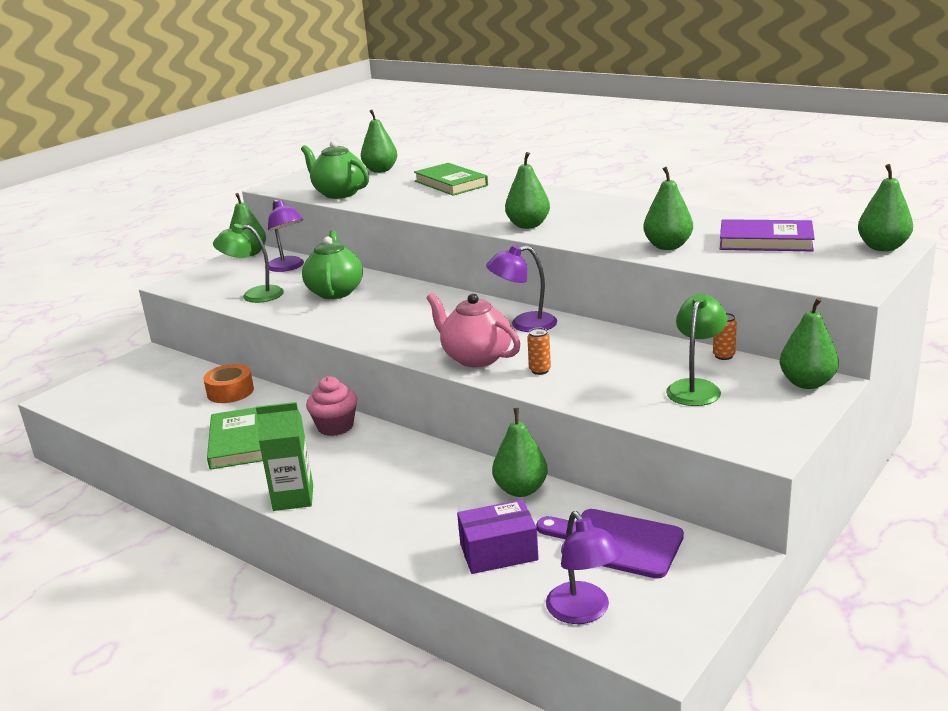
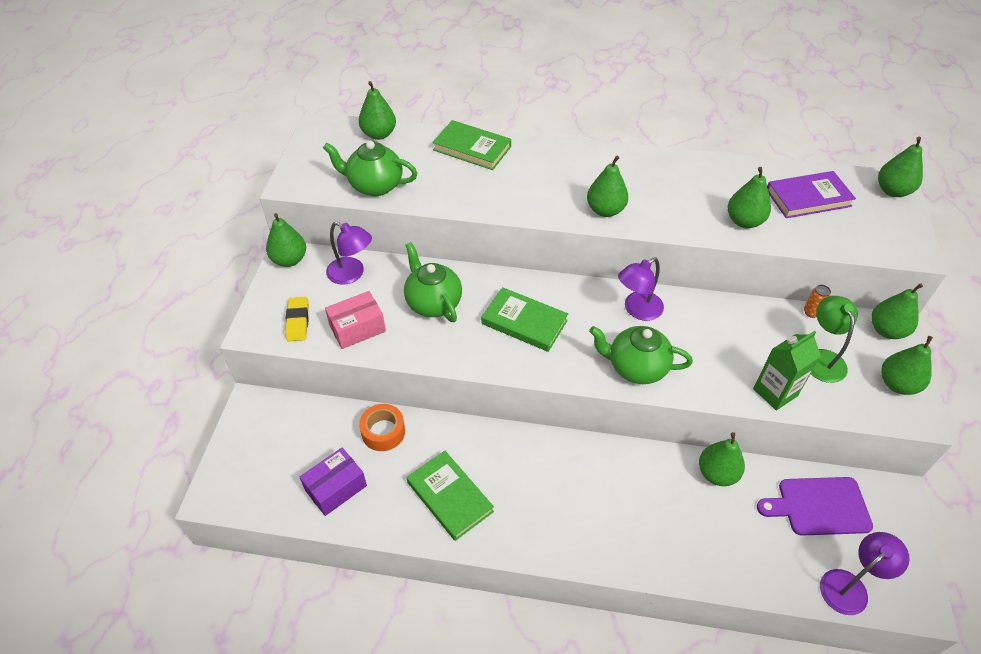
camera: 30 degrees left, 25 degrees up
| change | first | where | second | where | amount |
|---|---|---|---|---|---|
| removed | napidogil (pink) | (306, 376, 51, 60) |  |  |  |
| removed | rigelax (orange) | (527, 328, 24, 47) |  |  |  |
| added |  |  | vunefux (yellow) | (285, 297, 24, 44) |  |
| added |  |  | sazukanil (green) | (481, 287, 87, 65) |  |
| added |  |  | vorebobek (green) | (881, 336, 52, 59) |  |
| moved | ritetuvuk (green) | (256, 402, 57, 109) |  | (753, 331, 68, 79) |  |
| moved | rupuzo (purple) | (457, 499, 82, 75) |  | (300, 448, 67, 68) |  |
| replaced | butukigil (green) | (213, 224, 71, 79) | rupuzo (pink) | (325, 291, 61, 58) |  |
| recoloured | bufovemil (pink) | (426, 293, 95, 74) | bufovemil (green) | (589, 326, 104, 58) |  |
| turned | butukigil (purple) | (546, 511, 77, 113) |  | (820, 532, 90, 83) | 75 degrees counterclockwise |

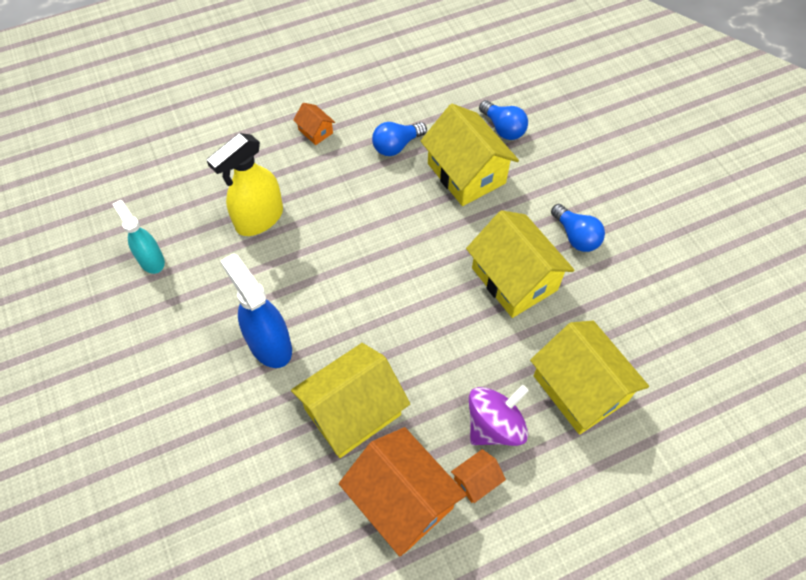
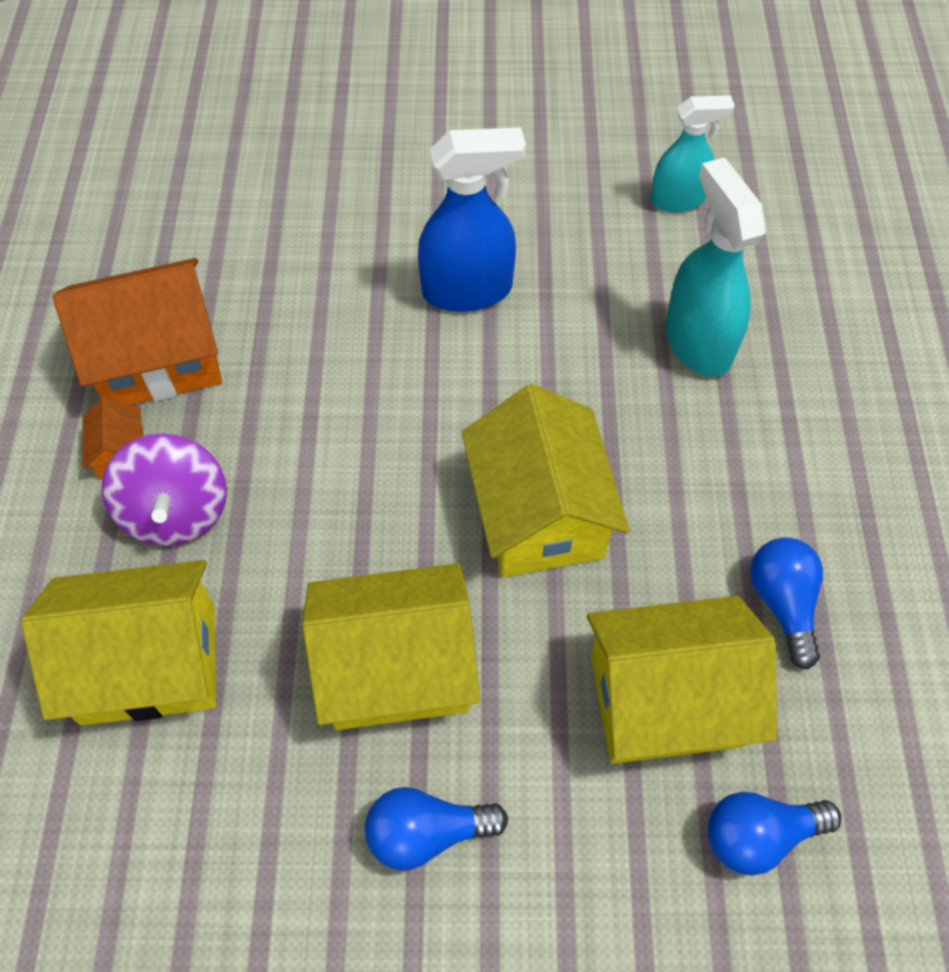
camera: 115 degrees right, 0 degrees up
| change | first | where | second | where | amount |
|---|---|---|---|---|---|
| removed | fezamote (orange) | (293, 103, 42, 42) |  |  |  |
| moved | fezamote (yellow) | (291, 343, 119, 115) |  | (462, 384, 168, 193) |  |
| recoloured | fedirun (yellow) | (207, 133, 76, 103) | fedirun (turquoise) | (665, 158, 101, 219) |  |

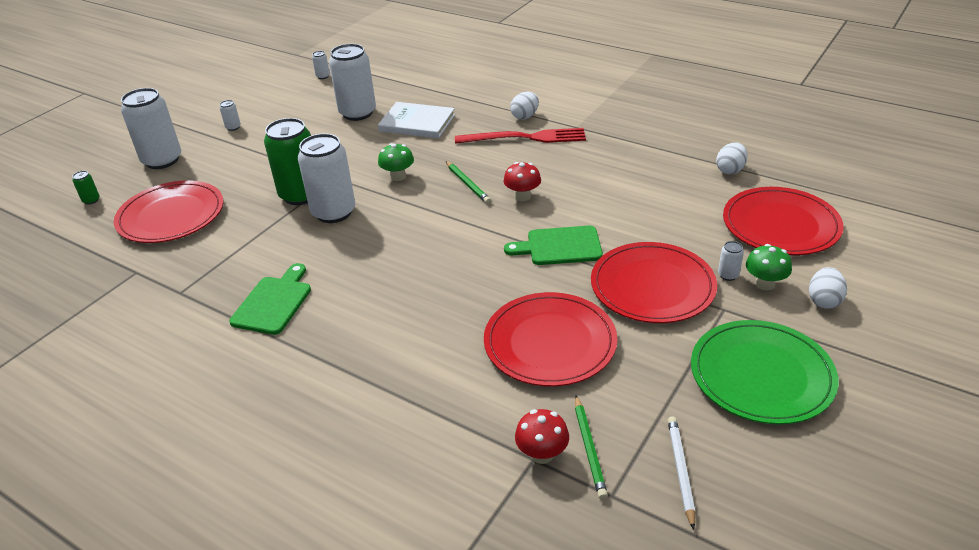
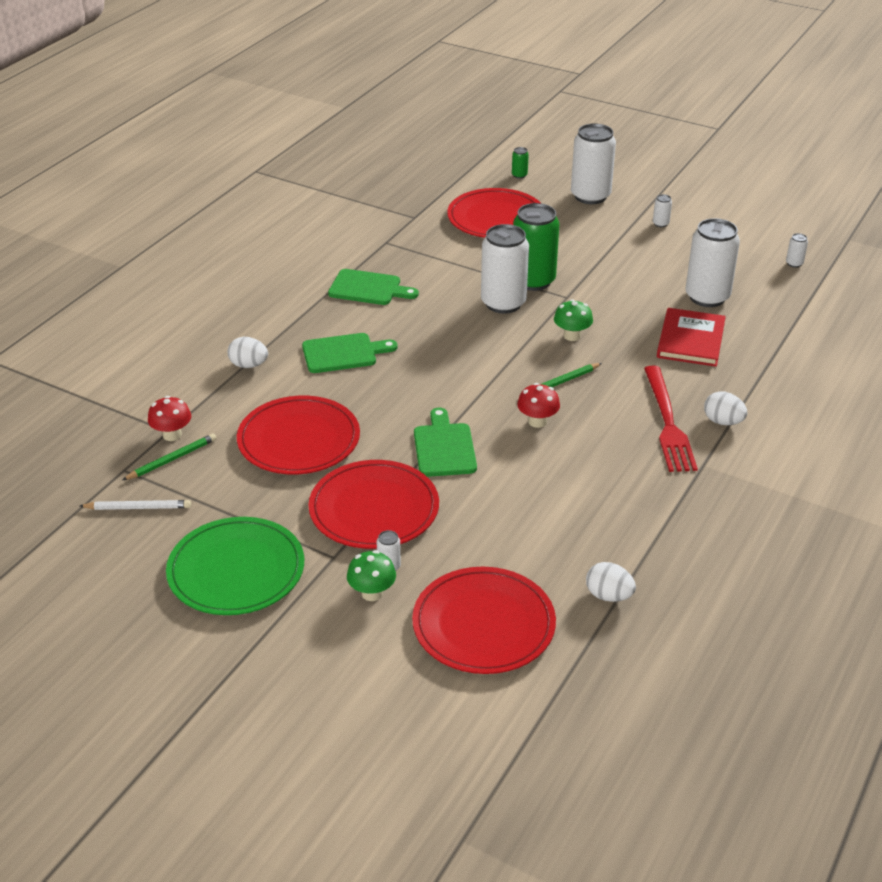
camera: 85 degrees right, 0 degrees up
| change | first | where | second | where | amount |
|---|---|---|---|---|---|
| added |  |  | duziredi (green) | (302, 333, 96, 40) |  |
| moved | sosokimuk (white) | (809, 267, 38, 42) |  | (228, 337, 40, 31) |  |
| recoloured | sazukanil (white) | (378, 102, 77, 37) | sazukanil (red) | (657, 308, 69, 59) |  |
| turned | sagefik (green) | (575, 396, 33, 104) |  | (123, 433, 94, 47) | 150 degrees clockwise |

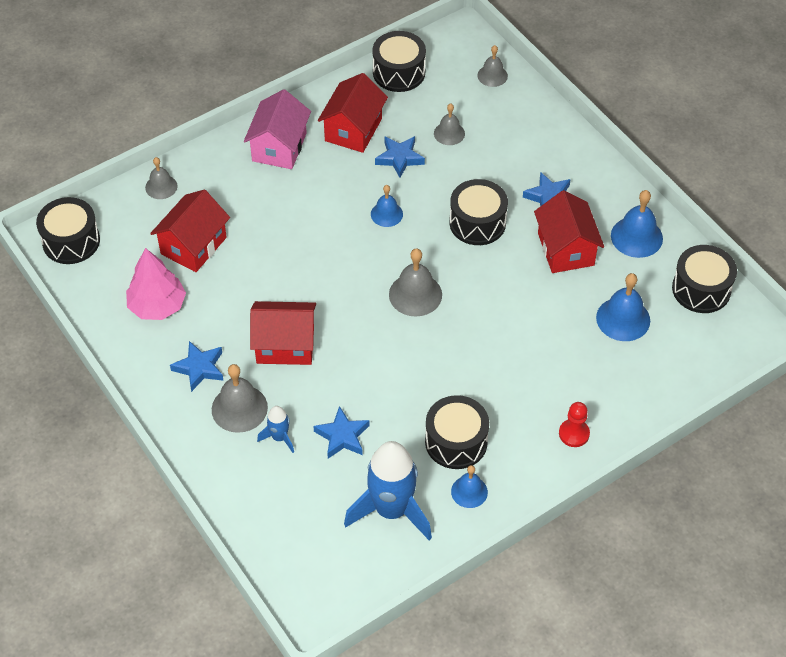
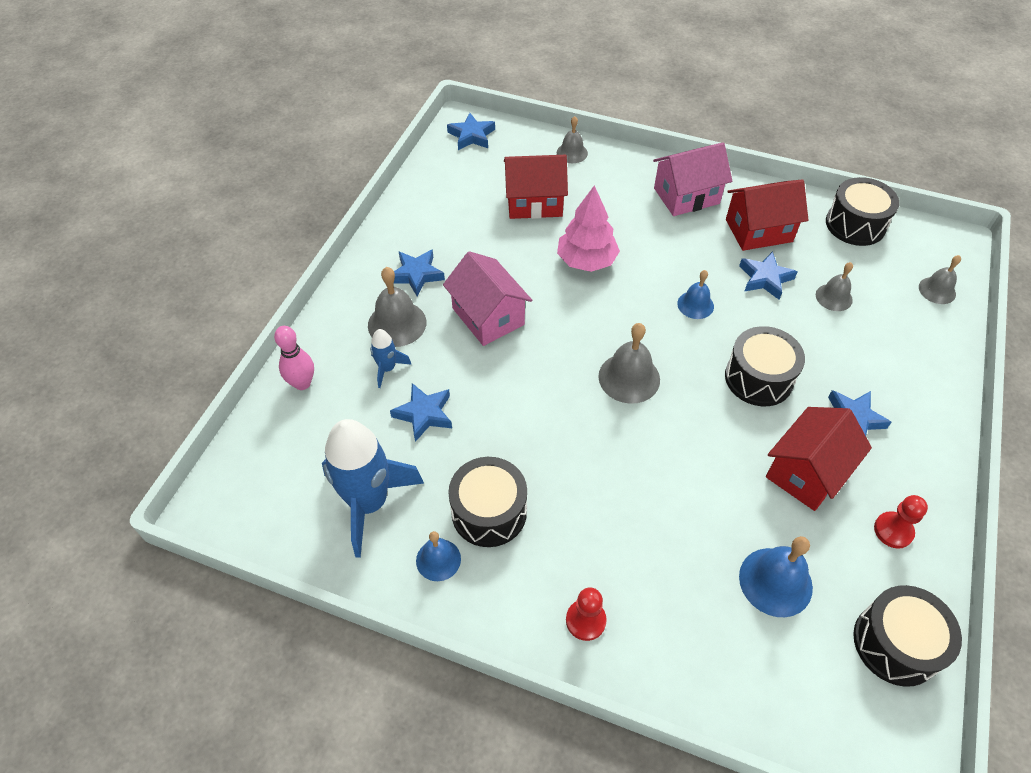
camera: 55 degrees right, 0 degrees up
| change | first | where | second | where | amount |
|---|---|---|---|---|---|
| added |  |  | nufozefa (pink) | (274, 326, 40, 64) |  |
| moved | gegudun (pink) | (126, 248, 60, 72) |  | (557, 185, 63, 87) |  |
| replaced | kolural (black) | (36, 197, 64, 67) | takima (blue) | (447, 113, 48, 37) |  |
| replaced | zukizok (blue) | (611, 190, 52, 68) | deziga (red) | (874, 495, 54, 54) |  |
| recoloured | fezamote (red) | (250, 301, 66, 64) | fezamote (pink) | (443, 251, 89, 95) |  |

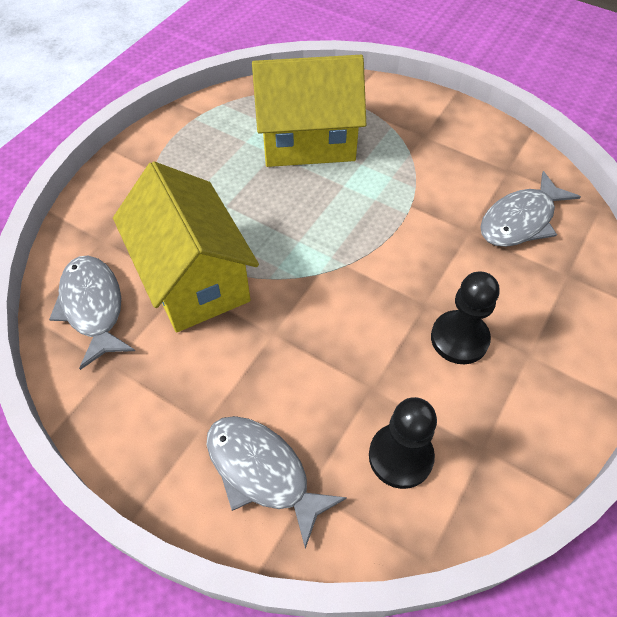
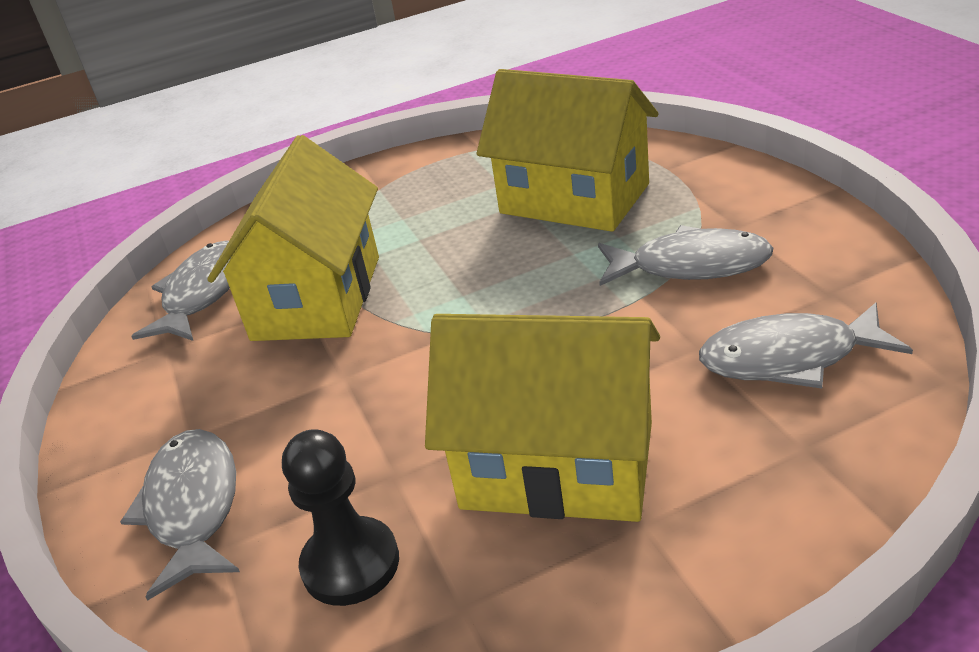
camera: 40 degrees right, 20 degrees down
| change | first | where | second | where | amount |
|---|---|---|---|---|---|
| added |  |  | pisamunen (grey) | (598, 225, 176, 61) |  |
| replaced | deziga (black) | (431, 272, 69, 92) | fezamote (yellow) | (425, 314, 235, 208) |  |

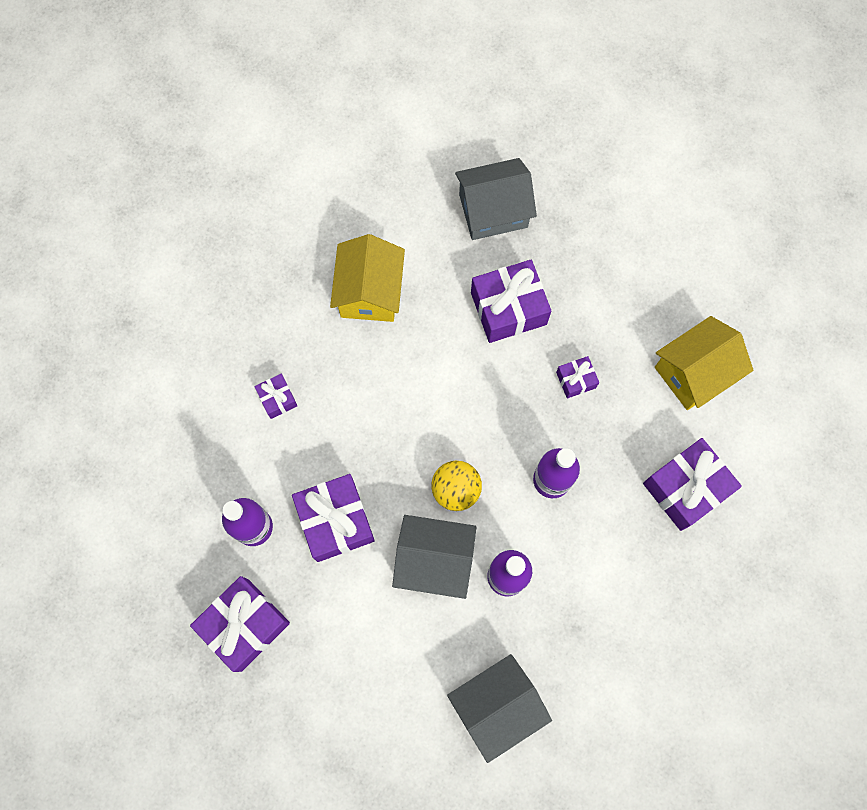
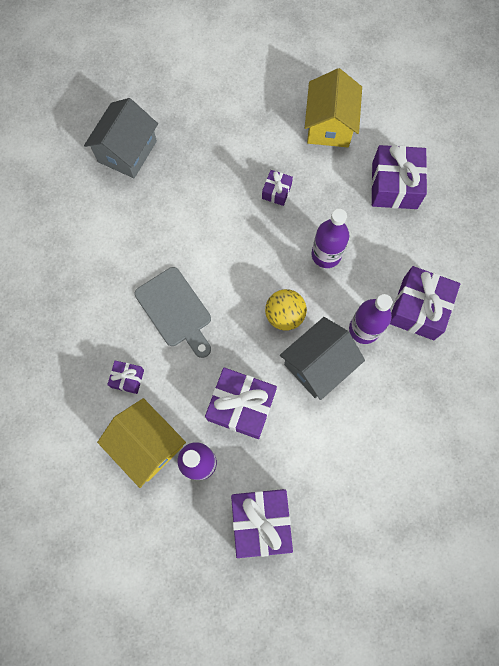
camera: 50 degrees left, 0 degrees up
| change | first | where | second | where | amount |
|---|---|---|---|---|---|
| removed | fezamote (grey) | (447, 654, 105, 109) |  |  |  |
| added |  |  | duziredi (grey) | (135, 267, 76, 91) |  |
| moved | fezamote (yellow) | (330, 234, 75, 88) |  | (97, 398, 89, 90) |  |
| moved | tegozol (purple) | (471, 260, 80, 83) |  | (390, 266, 70, 74) |  |

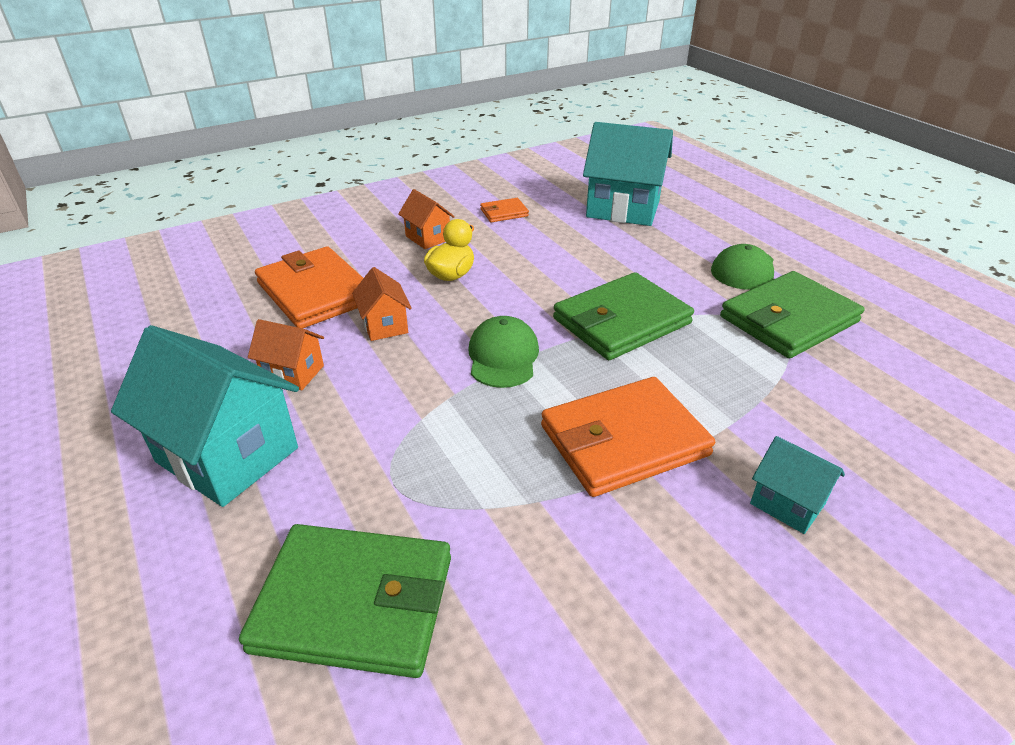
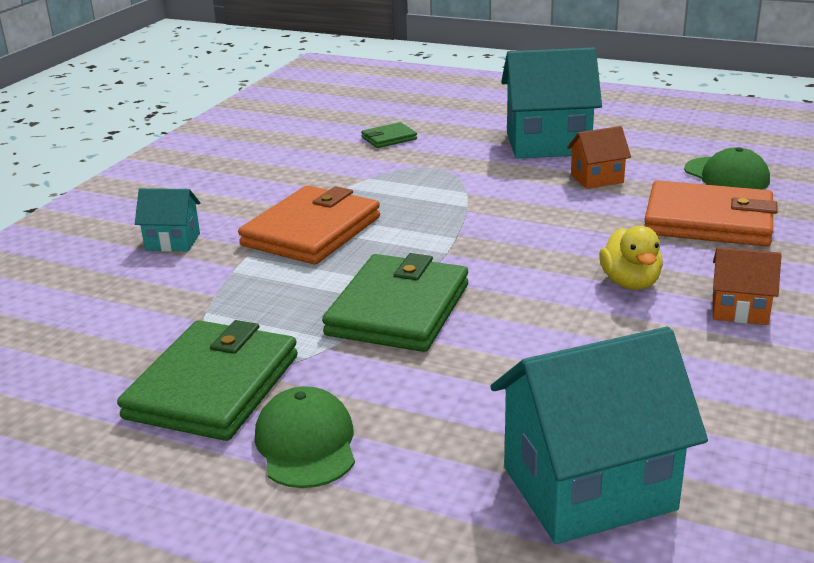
camera: 145 degrees right, 10 degrees down
| change | first | where | second | where | amount |
|---|---|---|---|---|---|
| removed | fezamote (orange) | (352, 267, 60, 74) |  |  |  |
| removed | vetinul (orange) | (480, 198, 49, 24) |  |  |  |
| moved | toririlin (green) | (469, 316, 70, 72) |  | (684, 147, 86, 43) |  |
| resized | vetinul (green) | (239, 524, 212, 154) |  | (361, 122, 56, 26) | x0.47 |

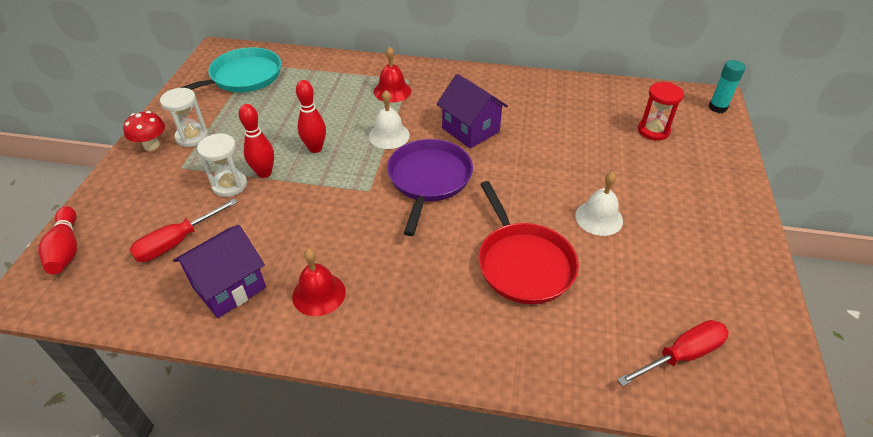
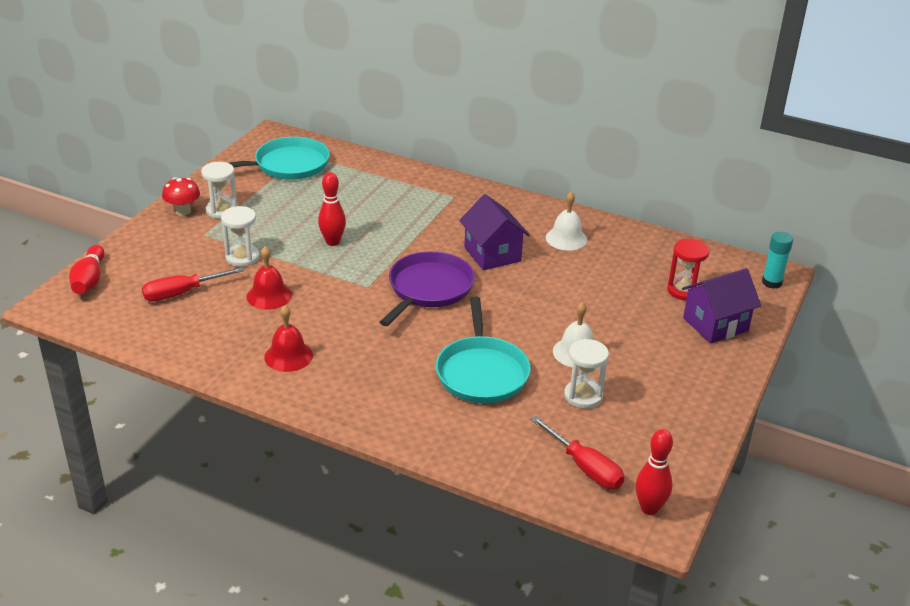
camera: 15 degrees right, 10 degrees down
| change | first | where | second | where | amount |
|---|---|---|---|---|---|
| added |  |  | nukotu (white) | (564, 339, 45, 70) |  |
| moved | fezamote (purple) | (173, 225, 93, 93) |  | (682, 268, 79, 75) |  |
| moved | nufozefa (red) | (239, 104, 35, 74) |  | (635, 429, 38, 86) |  |
| moved | zukizok (white) | (369, 90, 41, 59) |  | (546, 192, 41, 59) |  |
| moved | zukizok (red) | (374, 47, 37, 56) |  | (247, 246, 45, 64) |  |
| recoloured | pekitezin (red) | (478, 181, 101, 123) | pekitezin (turquoise) | (436, 296, 95, 107) |  |
| turned | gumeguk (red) | (617, 320, 112, 67) |  | (530, 416, 94, 73) | 60 degrees clockwise |

